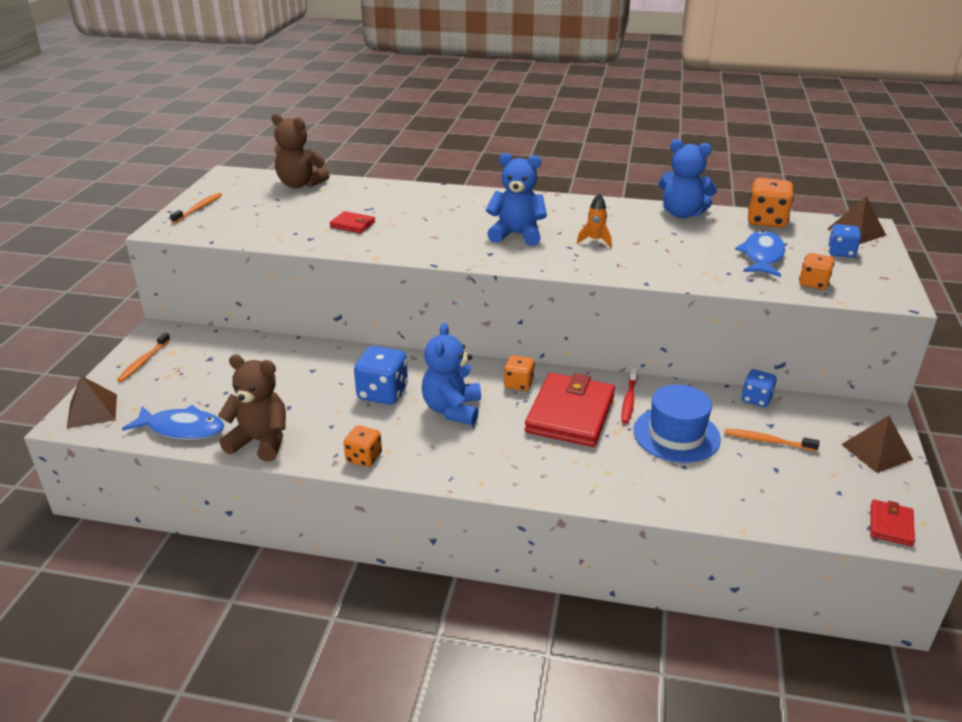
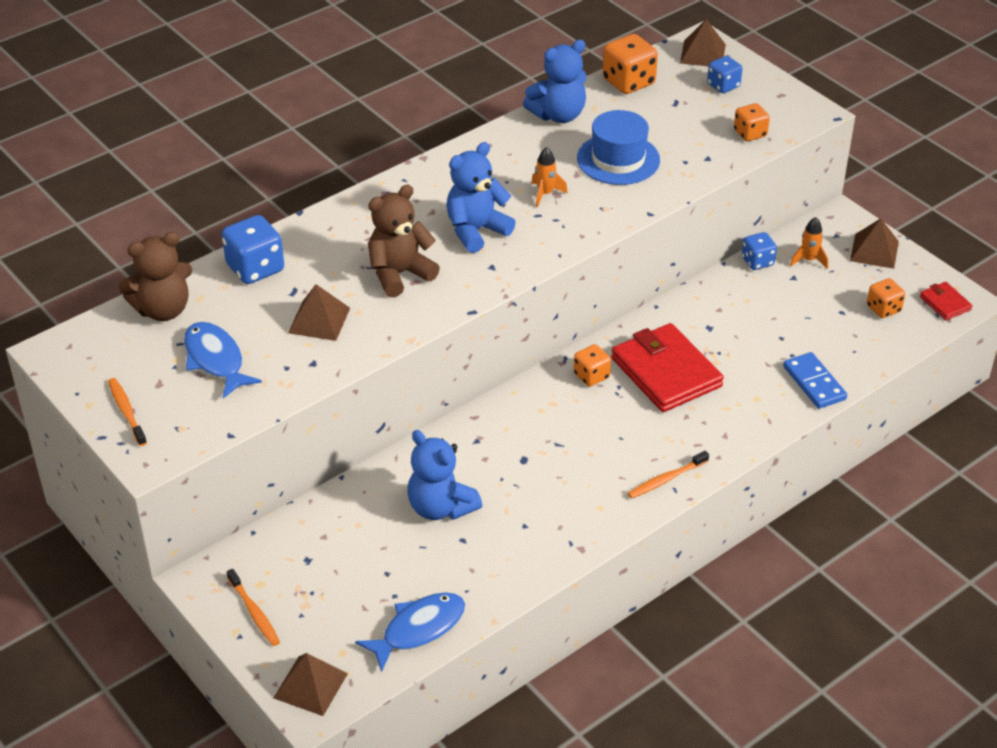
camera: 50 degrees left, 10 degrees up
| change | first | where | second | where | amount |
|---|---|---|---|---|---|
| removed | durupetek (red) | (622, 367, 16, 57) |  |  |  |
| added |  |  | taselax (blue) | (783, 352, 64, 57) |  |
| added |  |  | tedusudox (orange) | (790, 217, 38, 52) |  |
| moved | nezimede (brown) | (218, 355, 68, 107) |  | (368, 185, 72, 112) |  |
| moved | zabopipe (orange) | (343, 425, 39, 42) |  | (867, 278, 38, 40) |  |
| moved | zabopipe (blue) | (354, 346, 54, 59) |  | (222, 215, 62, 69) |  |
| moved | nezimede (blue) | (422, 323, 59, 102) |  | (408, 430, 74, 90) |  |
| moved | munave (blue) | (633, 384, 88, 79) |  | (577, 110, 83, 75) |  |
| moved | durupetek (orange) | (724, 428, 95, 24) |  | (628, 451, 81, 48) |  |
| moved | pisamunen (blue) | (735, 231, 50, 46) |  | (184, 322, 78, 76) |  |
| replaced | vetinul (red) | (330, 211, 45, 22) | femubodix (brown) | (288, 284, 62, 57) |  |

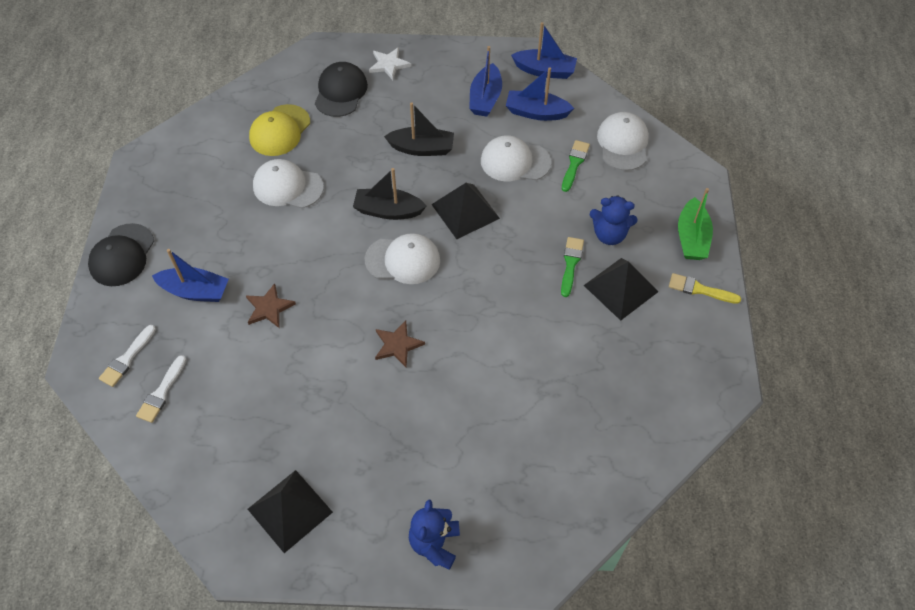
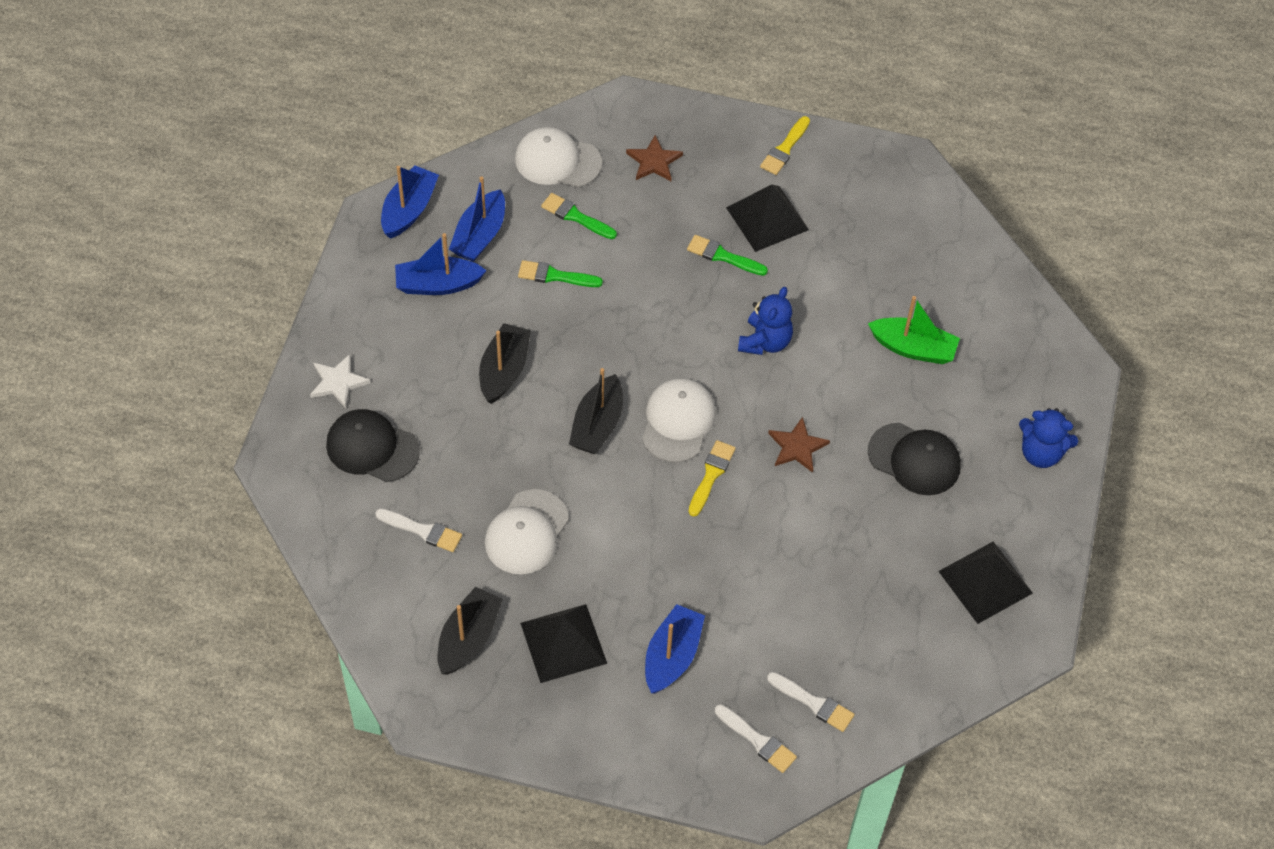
camera: 80 degrees left, 0 degrees up
| change | first | where | second | where | amount |
|---|---|---|---|---|---|
| added |  |  | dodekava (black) | (437, 587, 66, 88) |  |
| added |  |  | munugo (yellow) | (688, 440, 47, 77) |  |
| moved | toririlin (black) | (88, 223, 66, 63) |  | (868, 423, 93, 72) |  |
| moved | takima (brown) | (246, 283, 50, 46) |  | (626, 135, 57, 46) |  |
| moved | femubodix (black) | (431, 183, 69, 56) |  | (520, 604, 87, 79) |  |
| moved | nezimede (blue) | (590, 195, 48, 50) |  | (738, 287, 55, 68) |  |
| moved | dodekava (green) | (678, 188, 35, 72) |  | (868, 296, 92, 68) |  |
| replaced | toririlin (yellow) | (249, 104, 61, 52) | munugo (white) | (375, 508, 87, 44) |  |
| replaced | toririlin (white) | (481, 135, 70, 46) | munugo (green) | (518, 260, 85, 27) |  |
| turned | dodekava (blue) | (469, 46, 33, 71) |  | (395, 233, 92, 62) | 150 degrees clockwise |

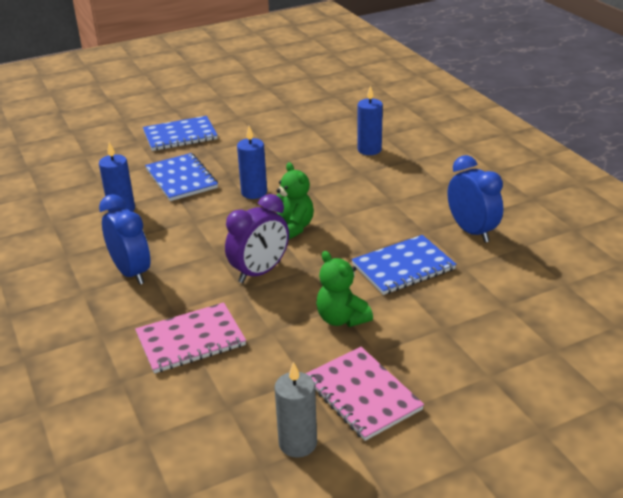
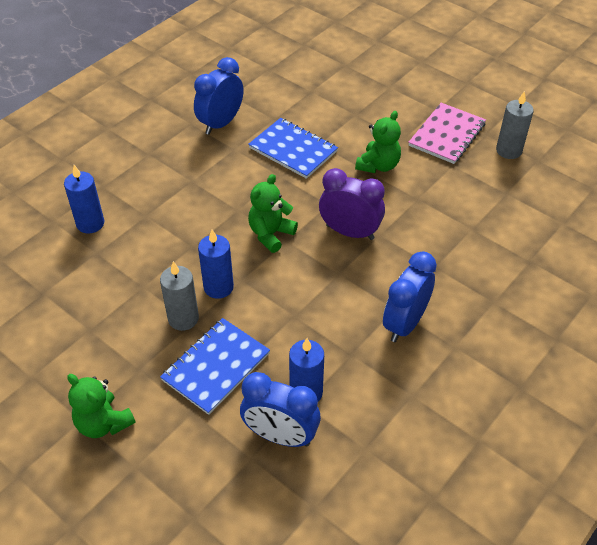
camera: 115 degrees left, 15 degrees up
| change | first | where | second | where | amount |
|---|---|---|---|---|---|
| removed | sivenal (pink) | (135, 302, 111, 72) |  |  |  |
| added |  |  | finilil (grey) | (160, 261, 39, 70) |  |
| added |  |  | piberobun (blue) | (240, 372, 81, 75) |  |
| replaced | sivenal (blue) | (143, 116, 75, 35) | nezimede (green) | (67, 374, 69, 64) |  |

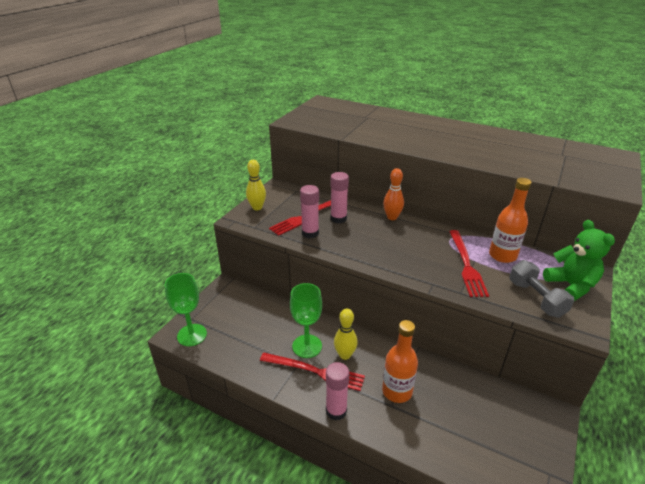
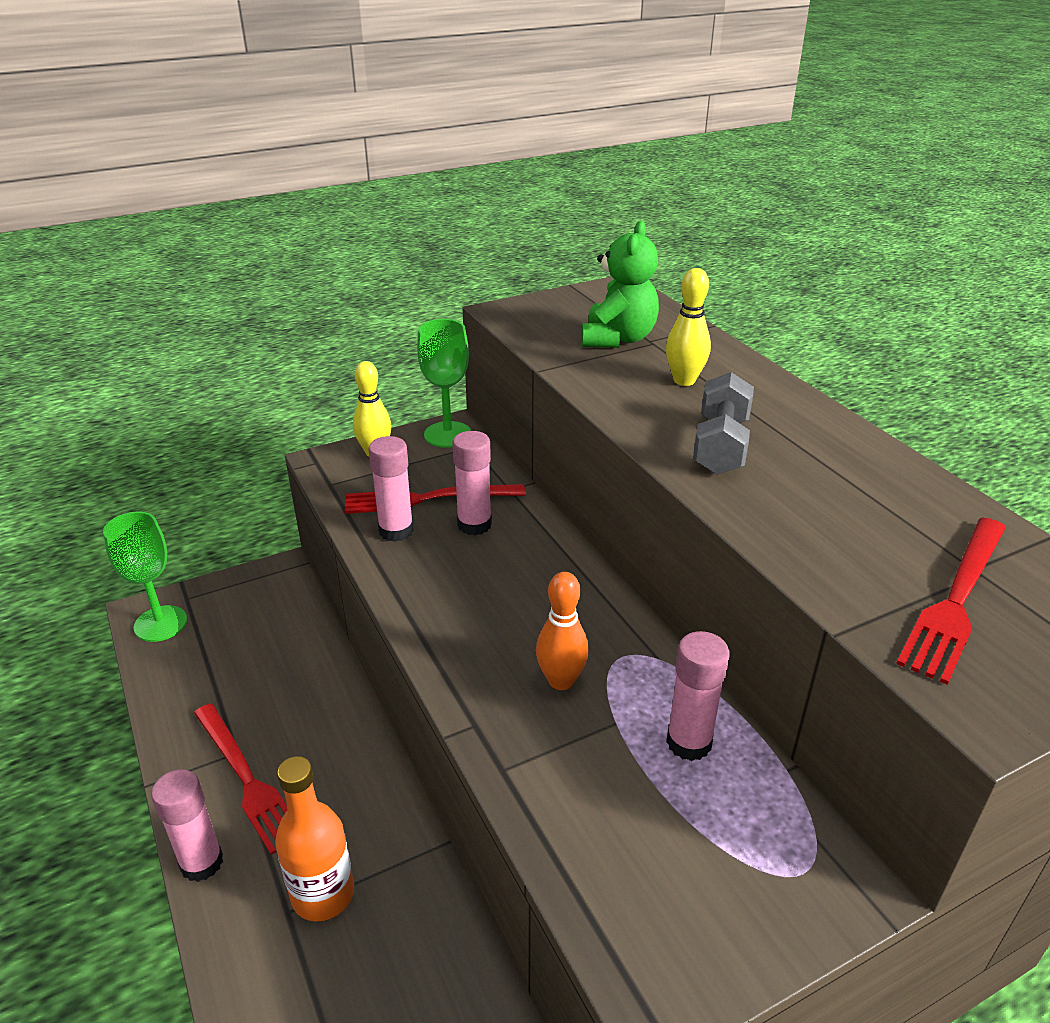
camera: 35 degrees right, 0 degrees up
| change | first | where | second | where | amount |
|---|---|---|---|---|---|
| moved | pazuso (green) | (290, 283, 32, 75) |  | (417, 319, 54, 129) |  |
| moved | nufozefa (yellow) | (334, 309, 24, 51) |  | (666, 268, 45, 118) |  |
| moved | nufozefa (orange) | (383, 168, 21, 52) |  | (536, 572, 53, 118) |  |
| moved | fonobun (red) | (449, 230, 40, 67) |  | (896, 518, 110, 167) |  |
| moved | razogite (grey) | (509, 260, 65, 58) |  | (693, 372, 61, 103) |  |
| moved | nezimede (green) | (543, 220, 72, 81) |  | (582, 221, 77, 127) |  |
| replaced | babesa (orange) | (489, 178, 43, 85) | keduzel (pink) | (666, 631, 64, 130) |  |

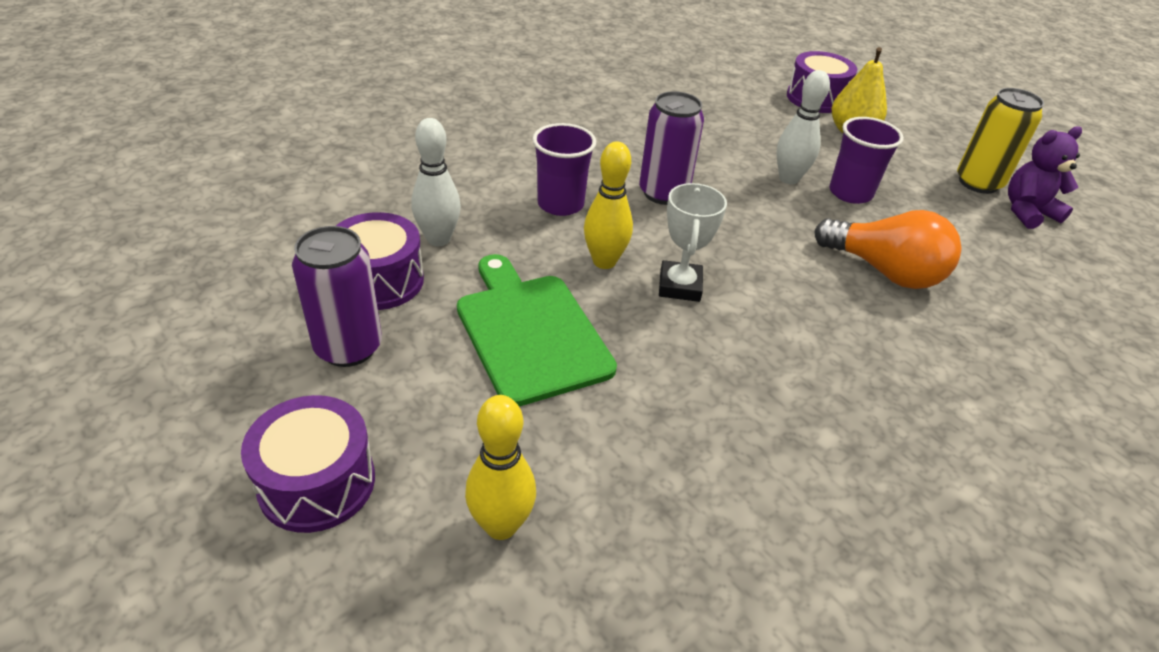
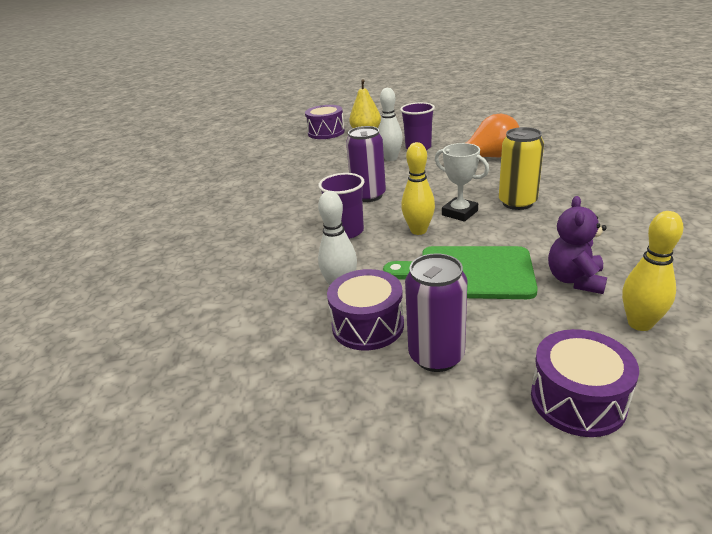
camera: 50 degrees left, 10 degrees down
| change | first | where | second | where | amount |
|---|---|---|---|---|---|
| moved | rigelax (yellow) | (957, 88, 87, 106) |  | (499, 127, 45, 83) |  |
| moved | nezimede (purple) | (1008, 126, 74, 103) |  | (548, 196, 59, 98) |  |

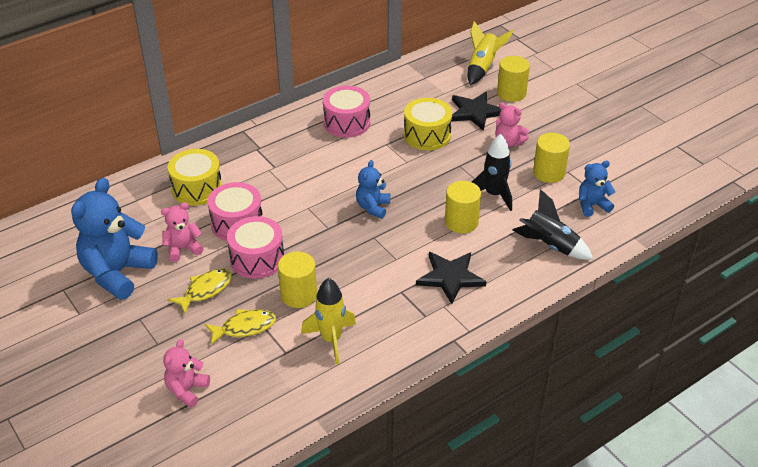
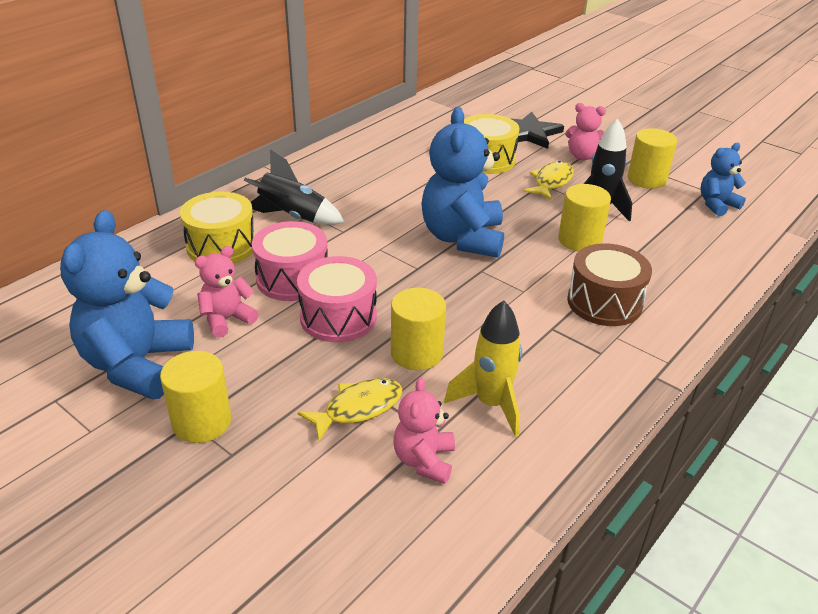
camera: 15 degrees left, 5 degrees down
| change | first | where | second | where | amount |
|---|---|---|---|---|---|
| removed | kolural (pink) | (323, 86, 47, 51) |  |  |  |
| removed | tedusudox (yellow) | (468, 21, 45, 64) |  |  |  |
| moved | nezimede (pink) | (163, 339, 47, 69) |  | (393, 378, 62, 106) |  |
| moved | pisamunen (yellow) | (168, 268, 64, 46) |  | (523, 161, 51, 39) |  |
| moved | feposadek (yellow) | (497, 56, 33, 46) |  | (160, 351, 71, 92) |  |
| moved | tedusudox (black) | (512, 189, 81, 71) |  | (244, 149, 101, 76) |  |
| replaced | takima (black) | (416, 252, 70, 52) | kolural (brown) | (567, 243, 85, 83) |  |
| resized | nezimede (blue) | (356, 160, 34, 59) |  | (421, 107, 83, 151) | x1.90 |

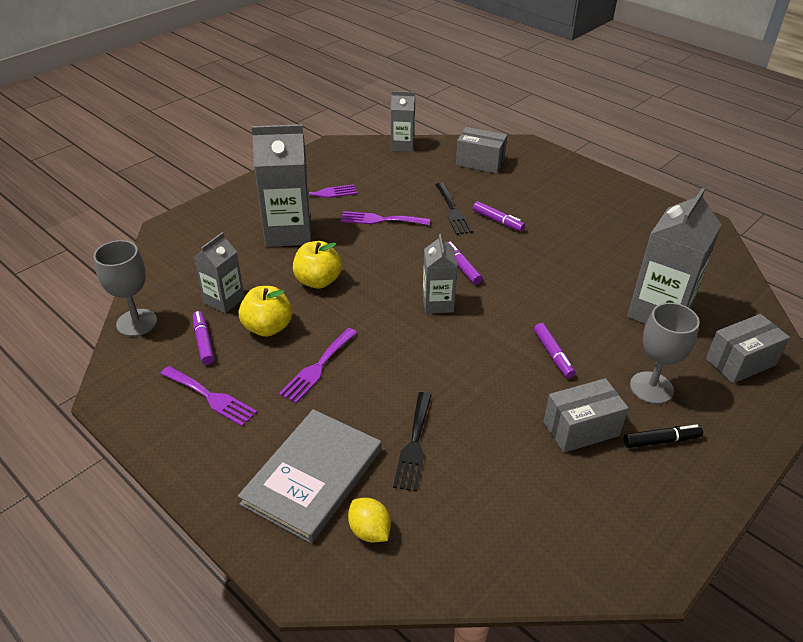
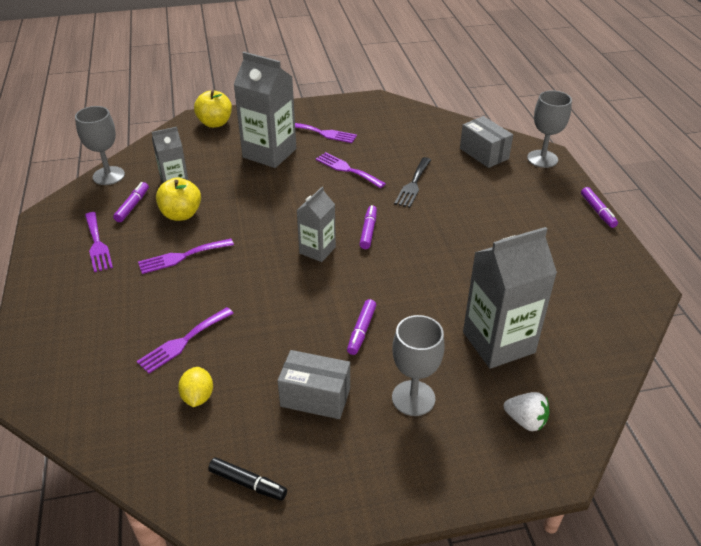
camera: 35 degrees right, 0 degrees up
| change | first | where | second | where | amount |
|---|---|---|---|---|---|
| removed | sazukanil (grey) | (238, 409, 143, 134) |  |  |  |
| removed | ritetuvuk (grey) | (391, 91, 24, 61) |  |  |  |
| added |  |  | pazuso (grey) | (527, 90, 45, 78) |  |
| moved | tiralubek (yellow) | (293, 241, 49, 48) |  | (194, 90, 38, 38) |  |
| moved | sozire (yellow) | (348, 498, 43, 45) |  | (178, 367, 35, 40) |  |
| moved | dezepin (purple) | (473, 201, 52, 31) |  | (581, 187, 37, 41) |  |
| moved | dezepin (black) | (624, 424, 79, 24) |  | (208, 457, 79, 44) |  |
| replaced | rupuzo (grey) | (706, 314, 84, 69) | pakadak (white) | (504, 392, 45, 39) |  |
| recoloured | fonobun (black) | (393, 392, 38, 99) | fonobun (purple) | (137, 307, 97, 67) |  |

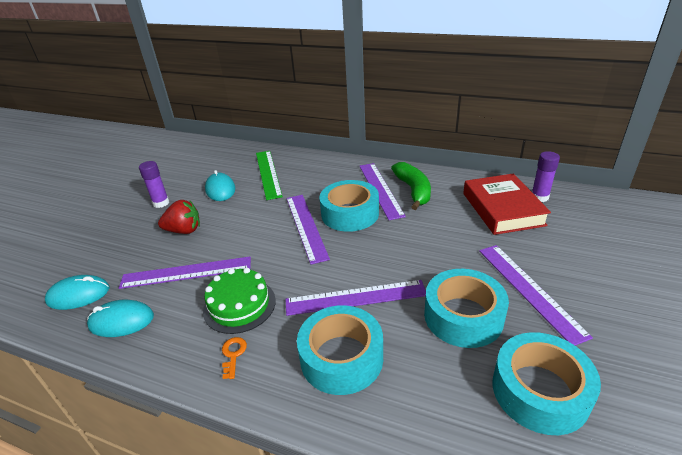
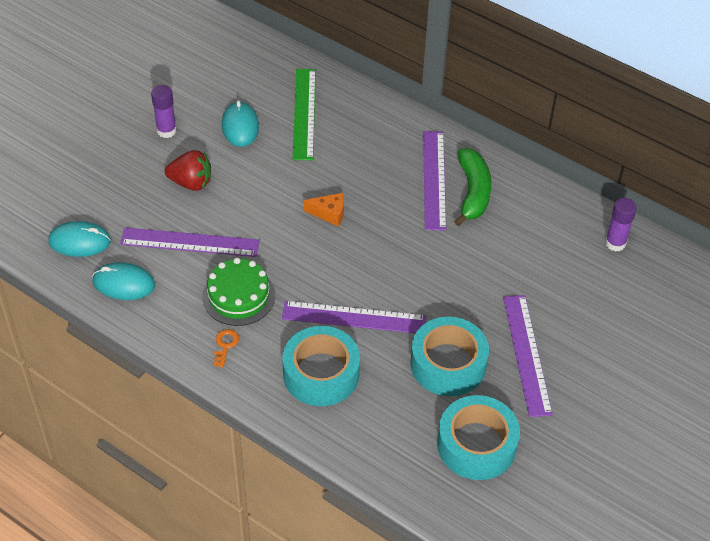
camera: 10 degrees right, 15 degrees up
| change | first | where | second | where | amount |
|---|---|---|---|---|---|
| removed | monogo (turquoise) | (319, 180, 60, 52) |  |  |  |
| removed | sazukanil (red) | (463, 174, 88, 61) |  |  |  |
| replaced | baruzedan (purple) | (286, 195, 44, 69) | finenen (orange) | (304, 193, 40, 33) |  |

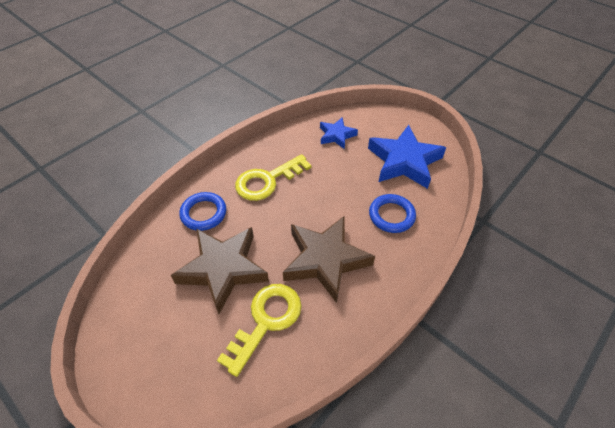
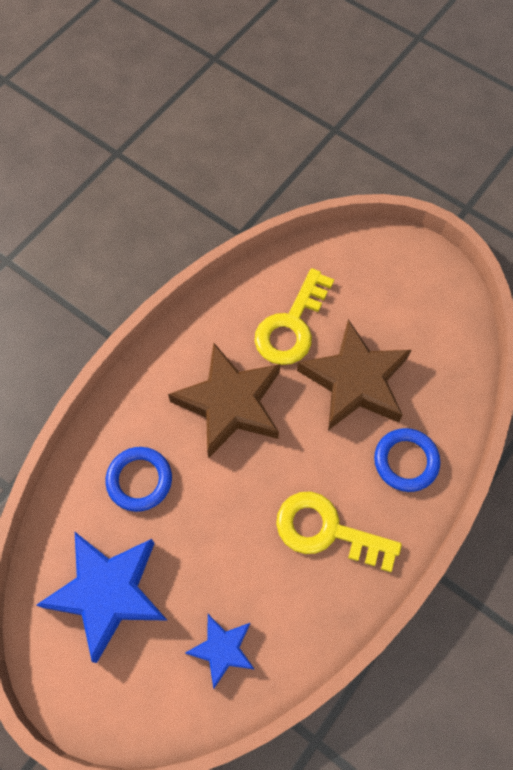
camera: 175 degrees right, 15 degrees up
| change | first | where | second | where | amount |
|---|---|---|---|---|---|
| turned | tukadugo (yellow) | (235, 154, 76, 47) |  | (276, 491, 126, 81) | 120 degrees counterclockwise |

